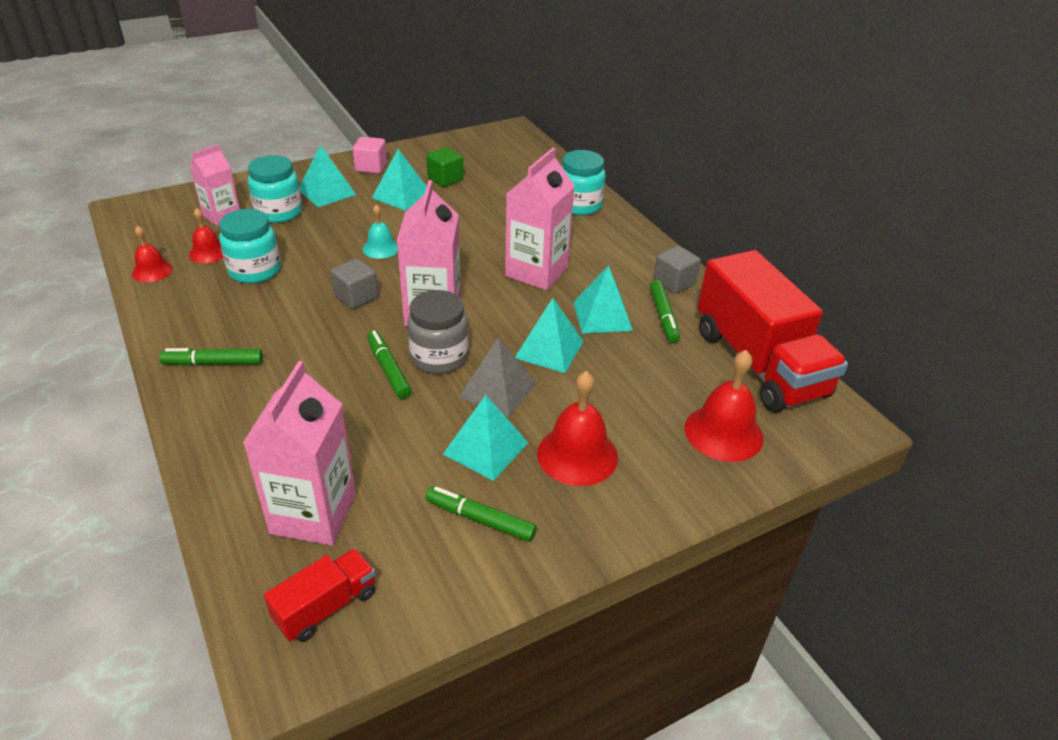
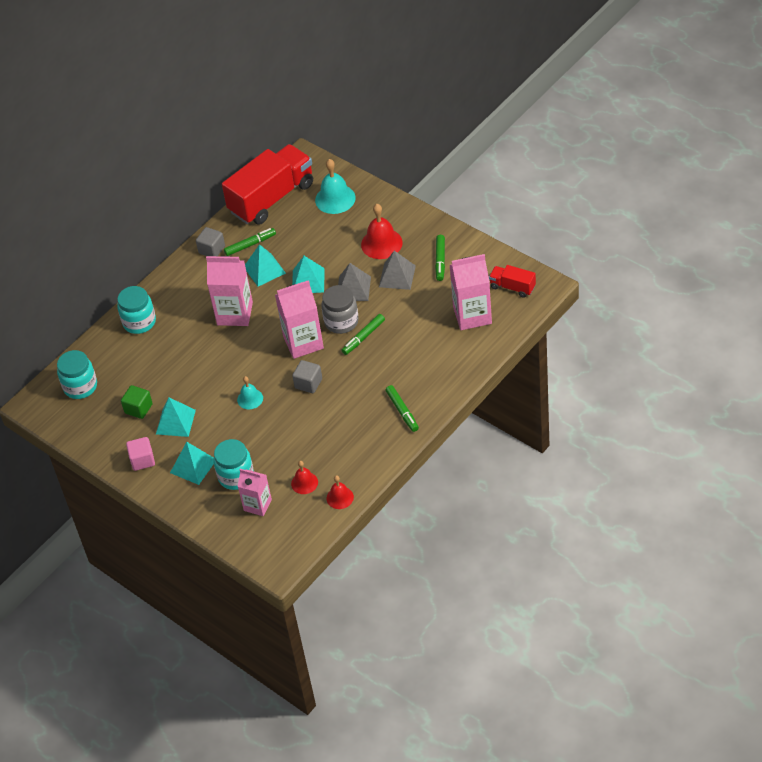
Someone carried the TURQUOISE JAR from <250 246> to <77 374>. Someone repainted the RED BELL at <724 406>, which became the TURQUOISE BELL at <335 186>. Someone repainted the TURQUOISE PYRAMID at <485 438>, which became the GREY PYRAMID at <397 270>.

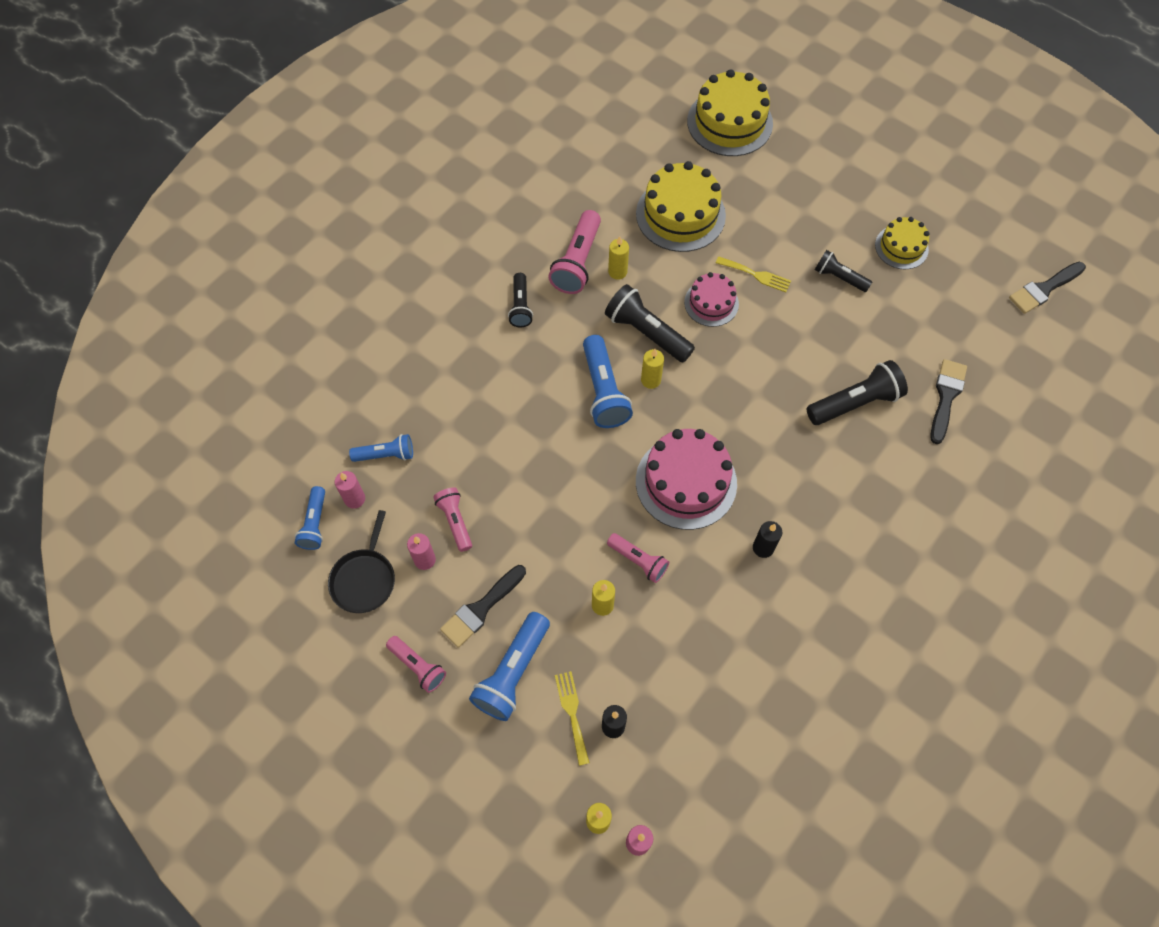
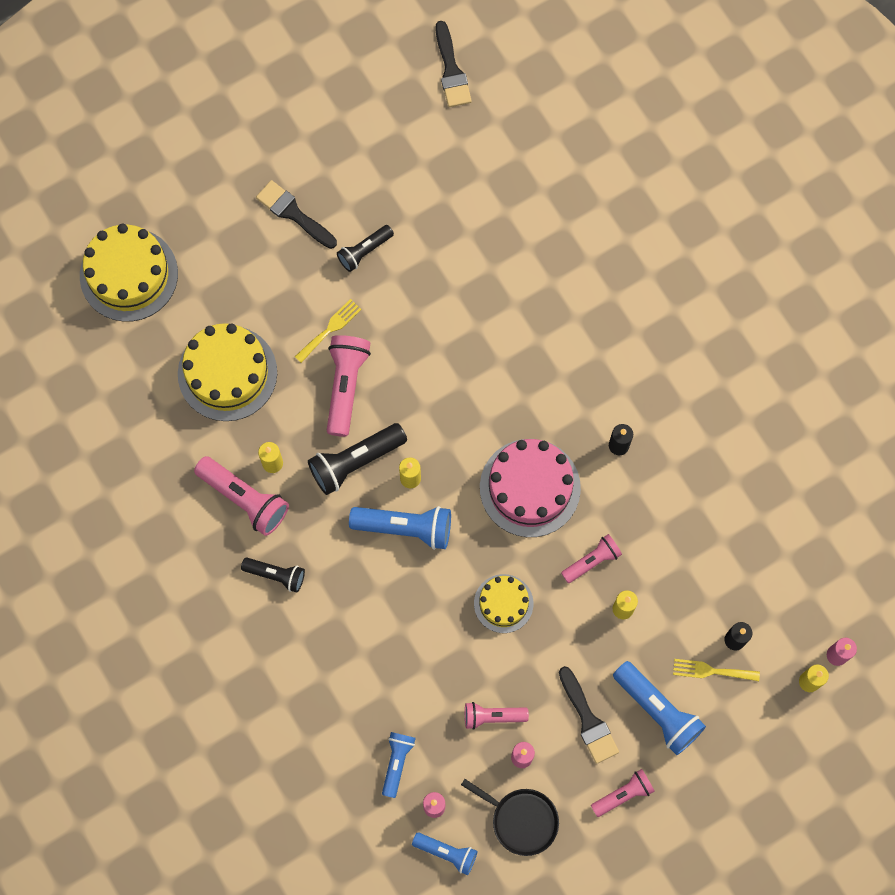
Someone carried the BLACK BRUSH from <948 401> to <296 214>. Someone swapped the PINK CAKE at <711 299> for the PINK FLASHLIGHT at <349 386>. Someone carried the YELLOW CAKE from <902 243> to <503 603>. Someone took away the BLACK FLASHLIGHT at <857 392>.

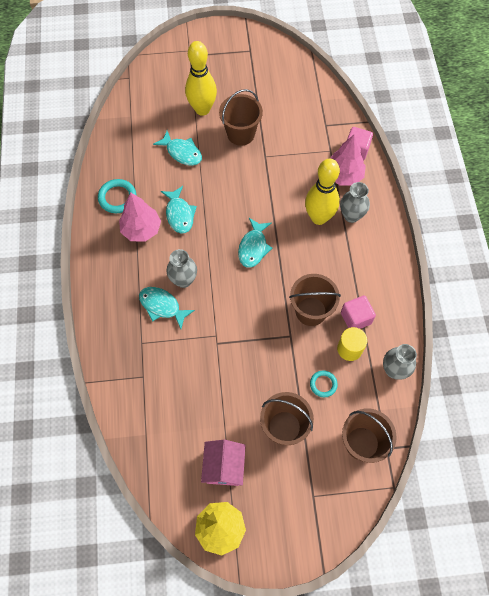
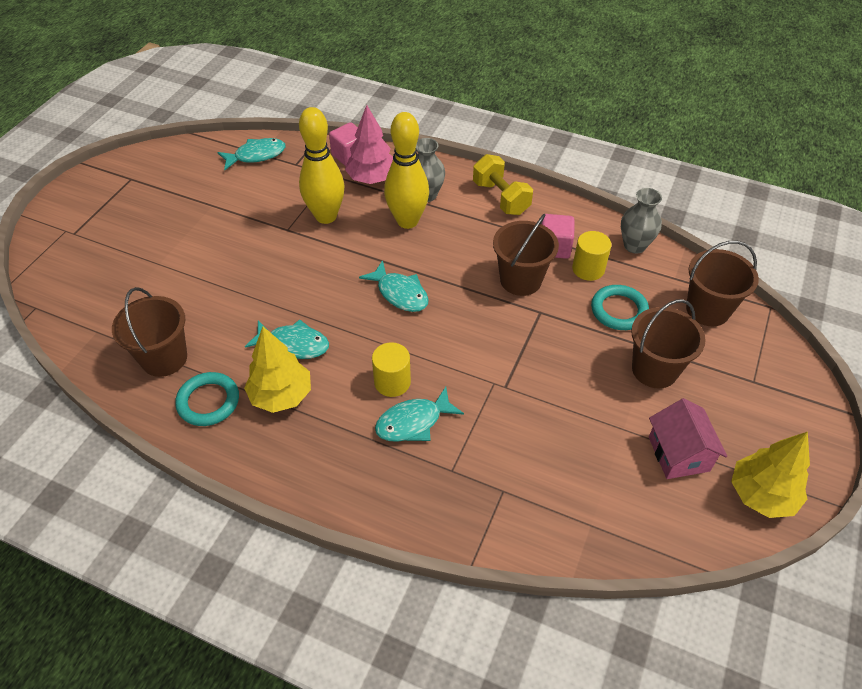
Someone carried the BROWN BUCKET from <241 117> to <149 332>. Someone carried the TURQUOISE FISH from <177 148> to <251 154>. Someone repainted the PINK TREE at <140 217>, which became the YELLOW TREE at <277 370>. Someone carried the YELLOW BOWLING PIN from <201 78> to <322 165>. Someone swapped the GREY VASE at <181 268> for the YELLOW CYLINDER at <391 369>. Someone put down the YELLOW DUMBBELL at <503 184>. Someone scaled the TURQUOISE RING at <324 384> by 1.57. Someone rotated the PINK HOUSE at <223 463> by 45 degrees clockwise.

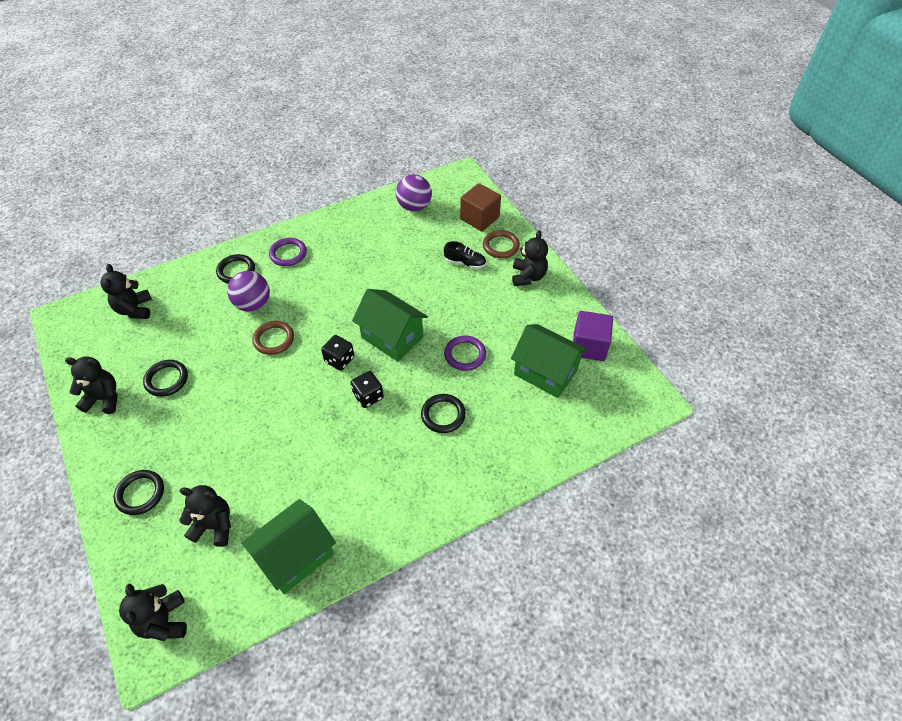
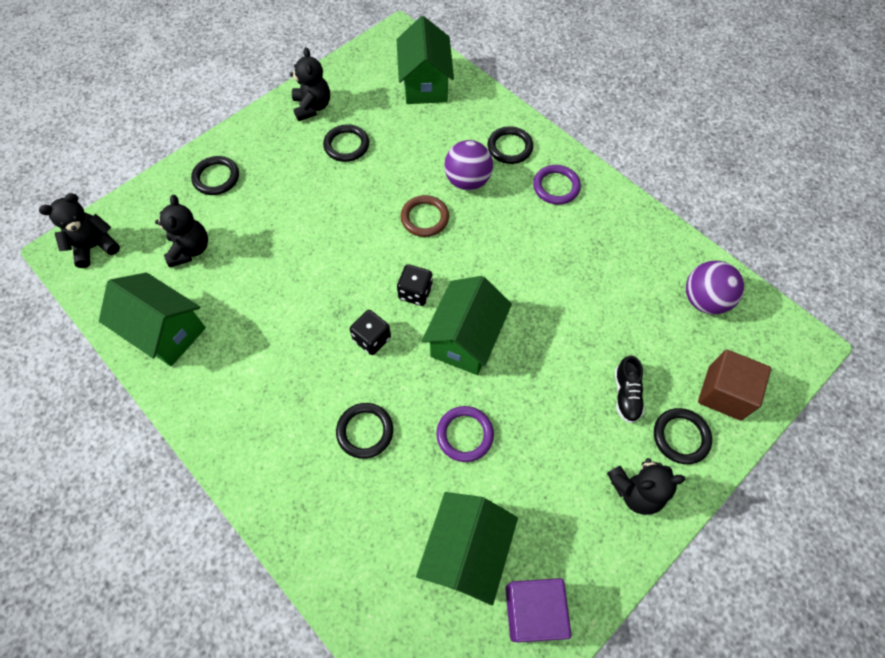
Someone swapped the BLACK TEDDY BEAR at <126 291> for the GREEN HOUSE at <425 60>. Someone repainted the BROWN RING at <501 244>, which became the BLACK RING at <683 436>.

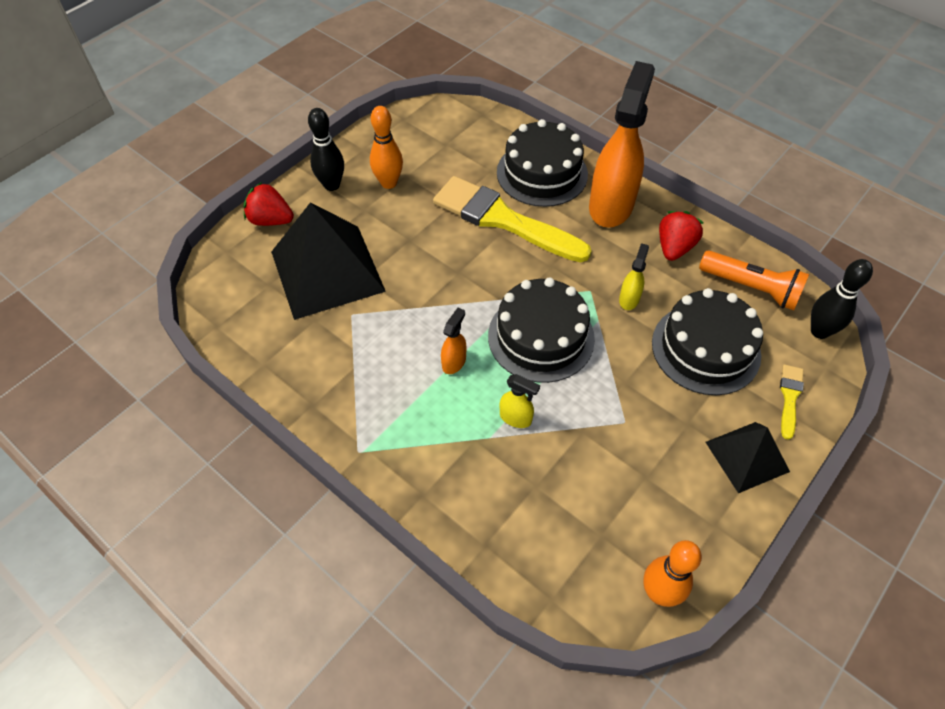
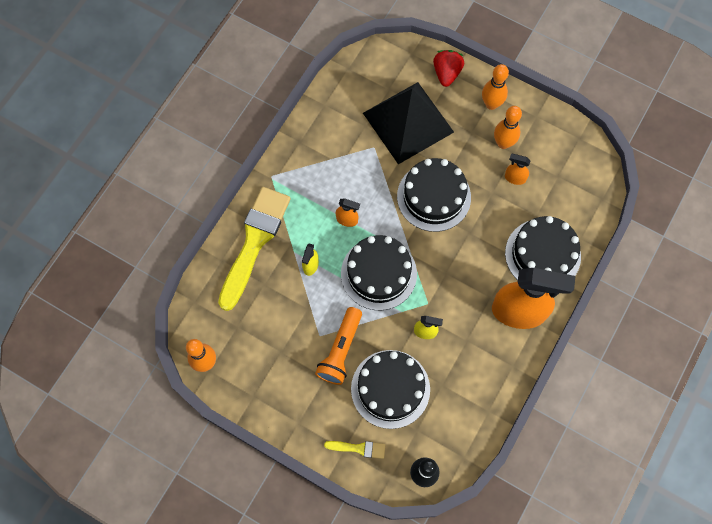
Someone carried the YELLOW BRUSH from <512 219> to <254 249>. Someone carried the ORANGE FLASHLIGHT from <754 280> to <338 346>. Someone put down the BLACK CAKE at <434 195>. Someone repainted the BLACK BOWLING PIN at <326 149>, which became the ORANGE BOWLING PIN at <495 87>. Someone put down the ORANGE SPRAY BOTTLE at <517 169>. Someone took away the RED STRAWBERRY at <681 236>. Someone took away the BLACK PYRAMID at <748 457>.

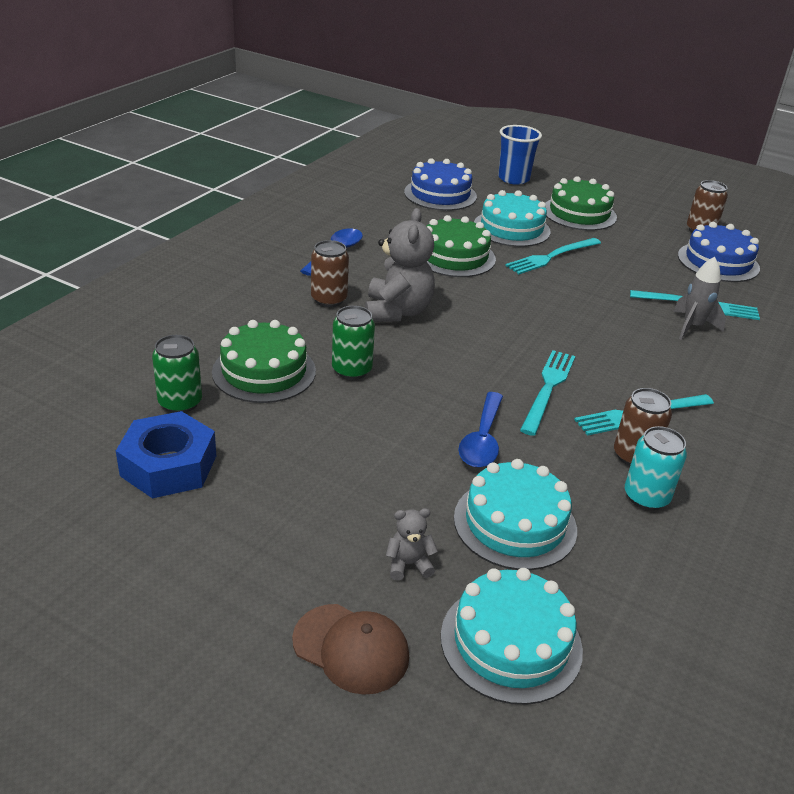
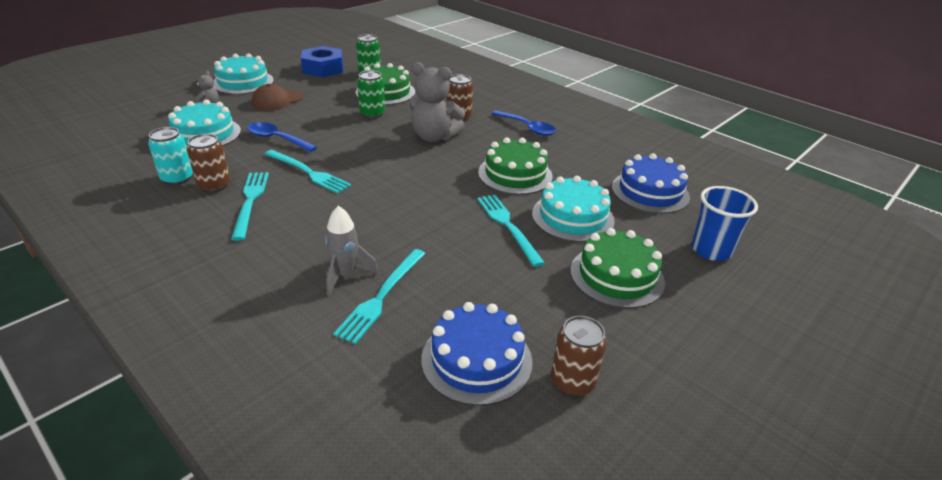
Someone carried the TURQUOISE CAKE from <512 636> to <243 73>. Someone carried the BROWN CAP from <350 649> to <277 97>.

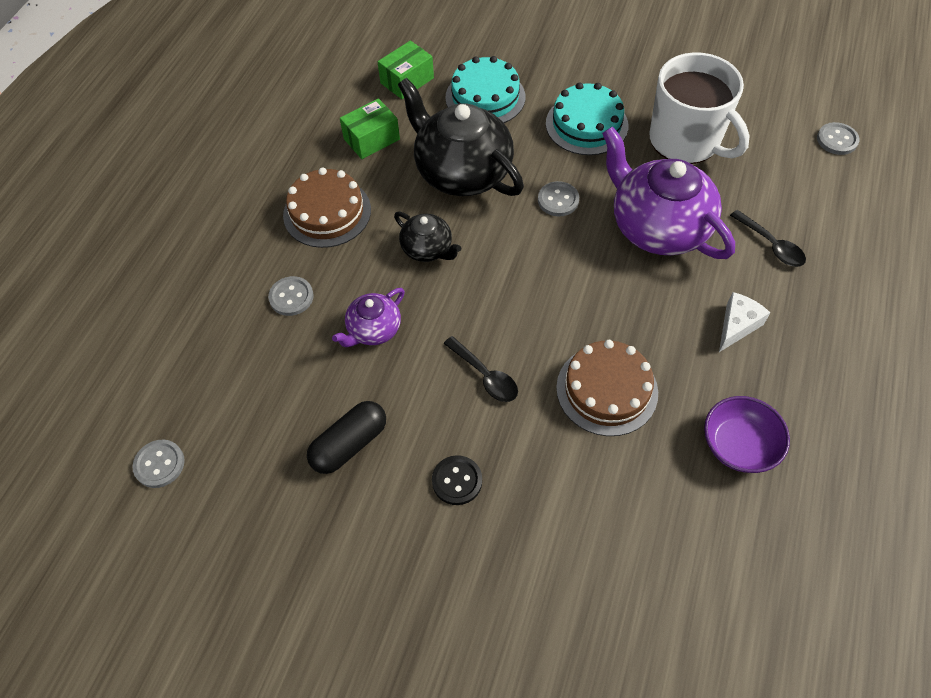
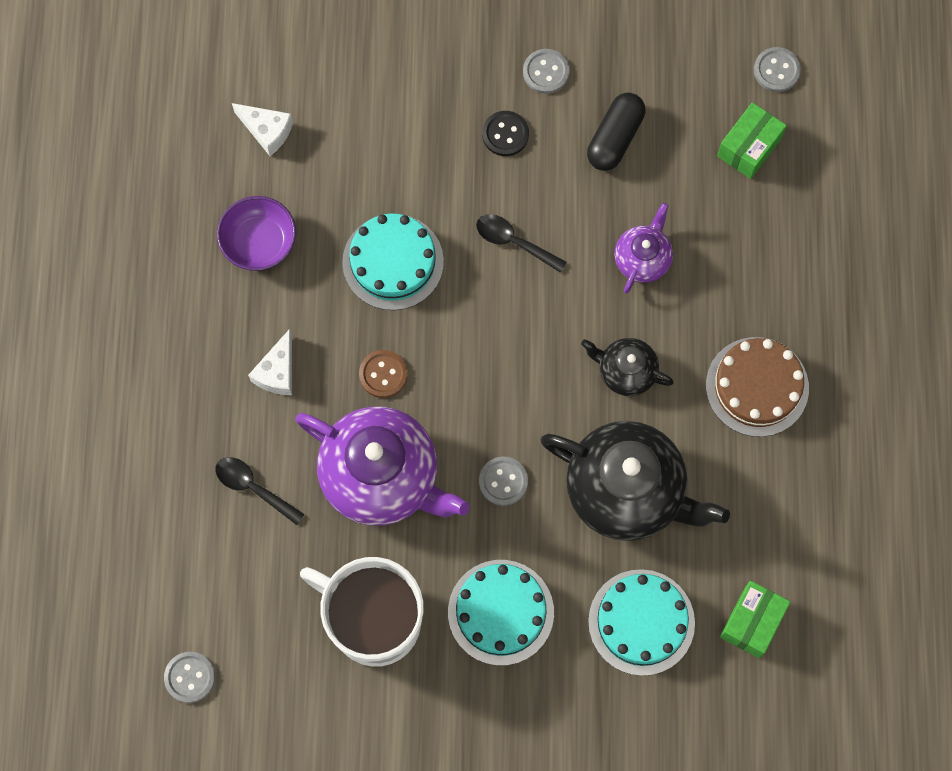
Someone put down the WHITE CHEESE at <262 129>. Someone repainted the BROWN CAKE at <607 388>, which became the TURQUOISE CAKE at <393 261>. Someone put down the BROWN BUTTON at <383 374>. Someone carried the GREY BUTTON from <291 296> to <546 71>. Someone carried the GREEN BOX from <370 128> to <752 140>.

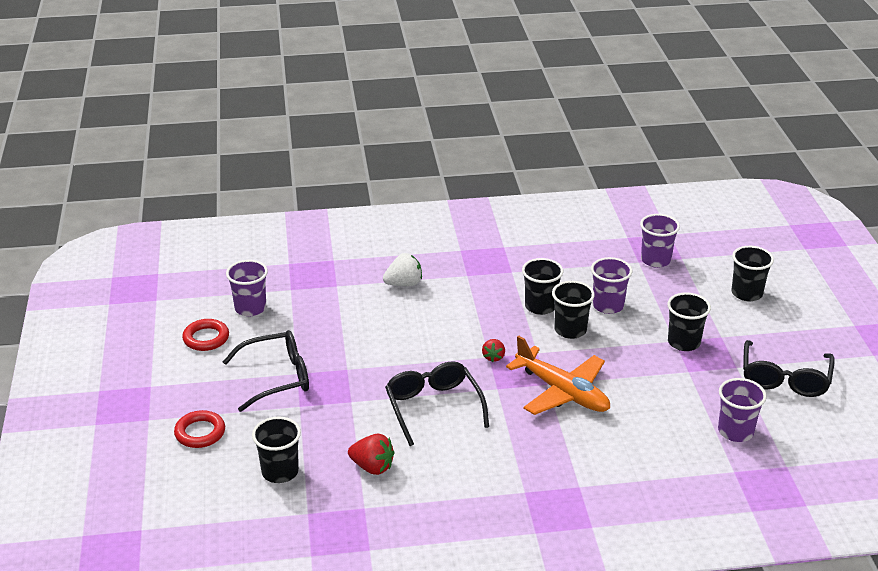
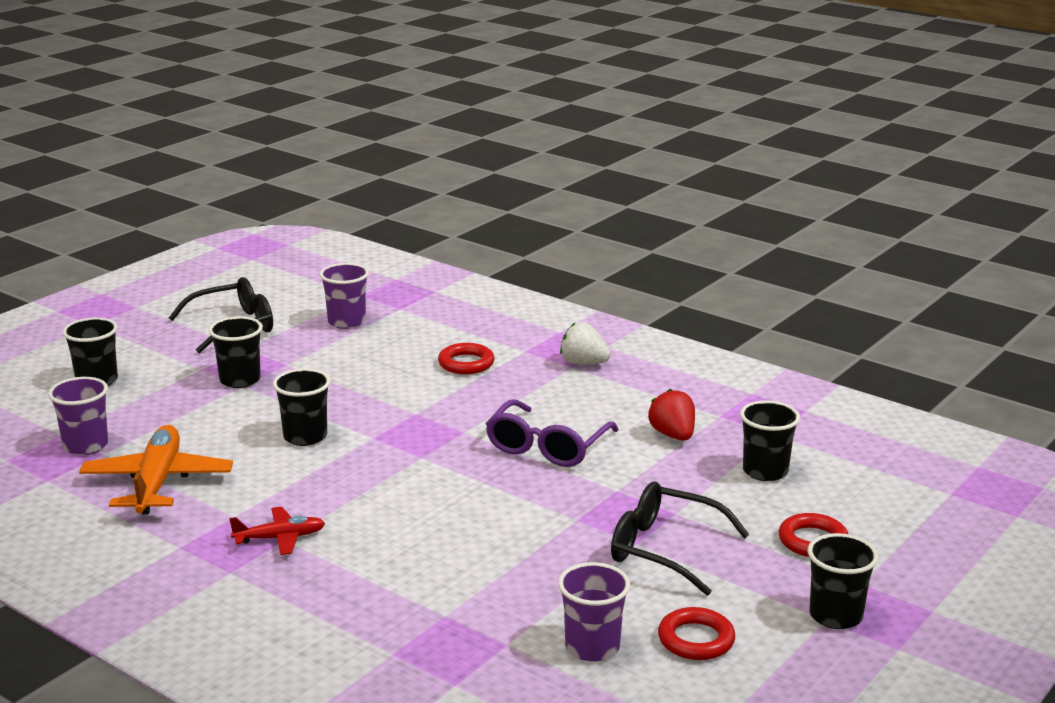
Someone carried the ORANGE PLANE from <558 375> to <156 469>. Someone put down the RED PLANE at <277 530>. Someone put down the RED RING at <466 358>. Someone repainted the BLACK GLASSES at <437 403>, which became the PURPLE GLASSES at <552 433>. Someone carried the WHITE STRAWBERRY from <402 269> to <585 343>. Someone carried the BLACK CUP from <542 286> to <843 581>. Someone took away the RED STRAWBERRY at <493 350>. Someone took away the PURPLE CUP at <611 285>.

